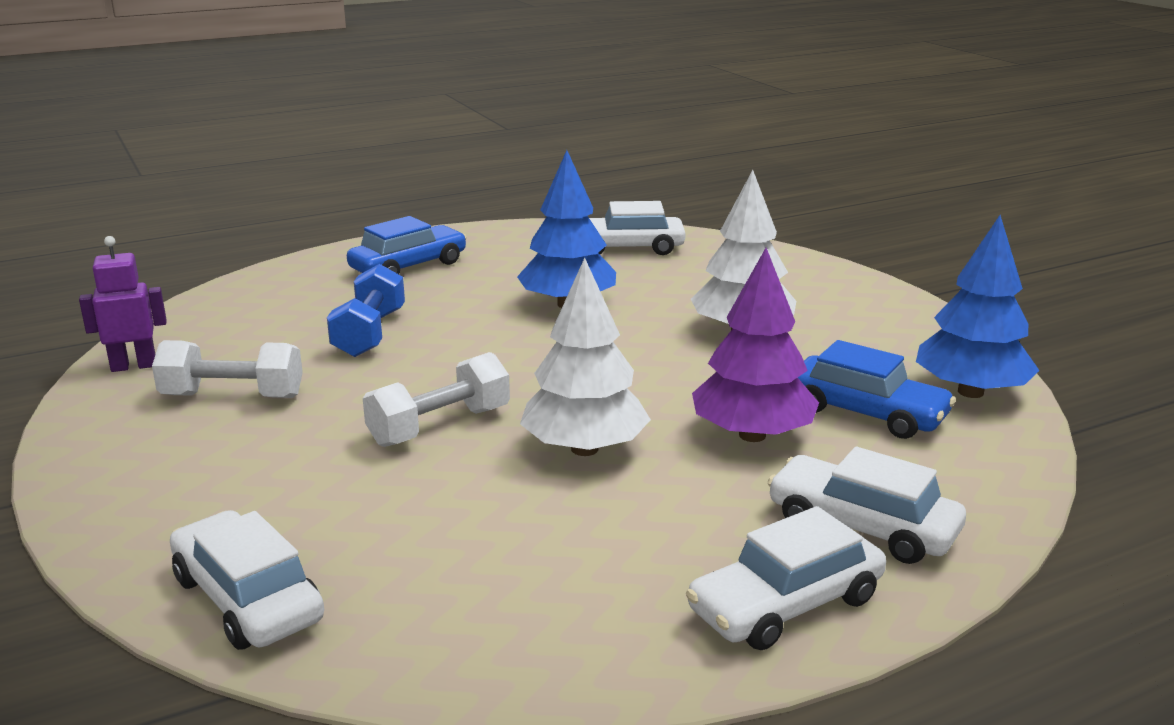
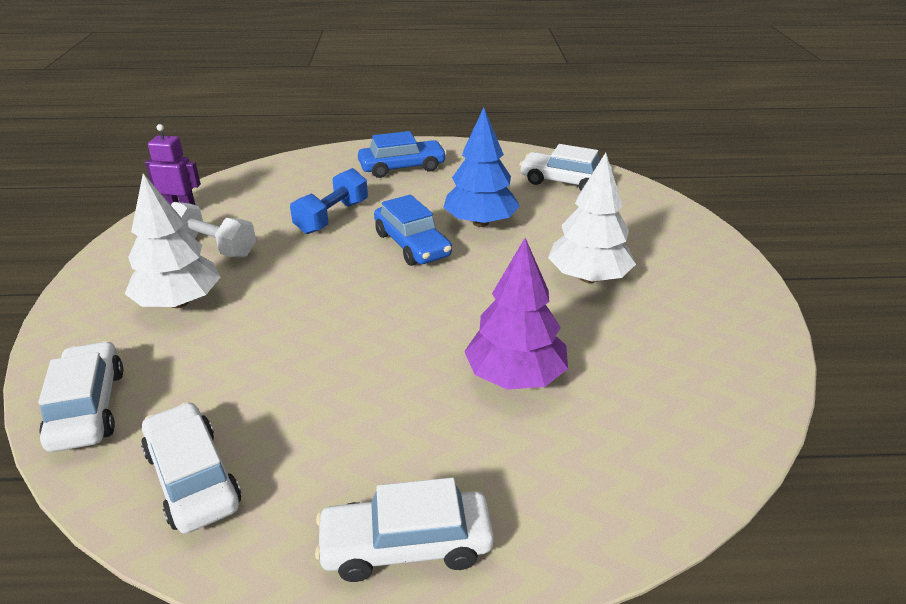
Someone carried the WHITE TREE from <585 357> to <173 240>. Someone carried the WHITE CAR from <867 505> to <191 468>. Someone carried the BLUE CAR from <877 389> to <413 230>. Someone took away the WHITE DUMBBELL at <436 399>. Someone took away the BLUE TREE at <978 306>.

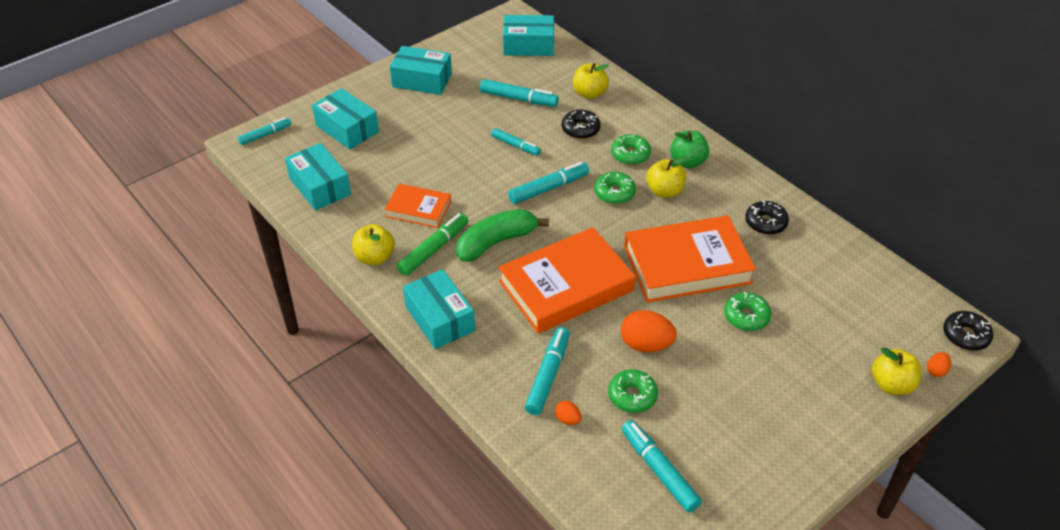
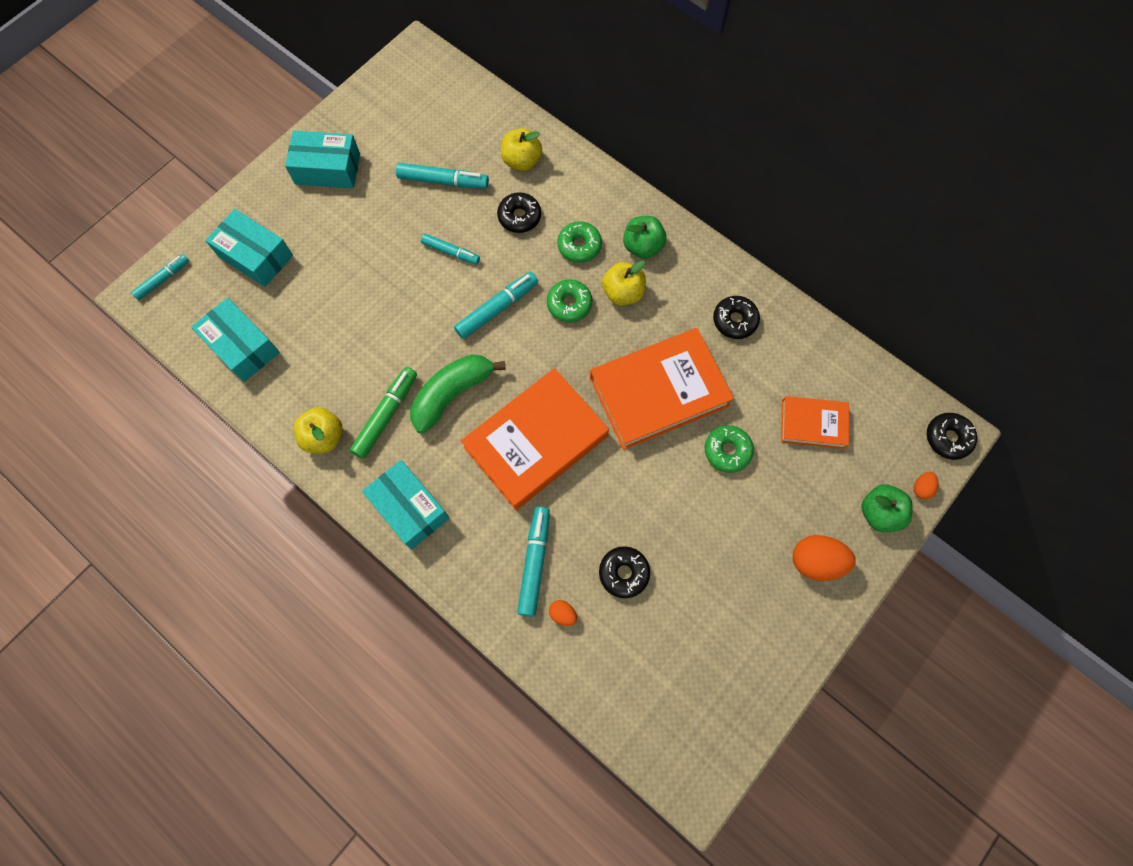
Someone repainted the GREEN DONUT at <633 391>, which became the BLACK DONUT at <624 572>. Someone carried the ORANGE BOOK from <417 206> to <815 422>. Someone carried the ORANGE EGG from <649 331> to <824 558>. Someone repainted the YELLOW APPLE at <897 371>, which became the GREEN APPLE at <887 508>. Someone took away the TURQUOISE BOX at <528 35>. Someone took away the TURQUOISE MARKER at <662 466>.

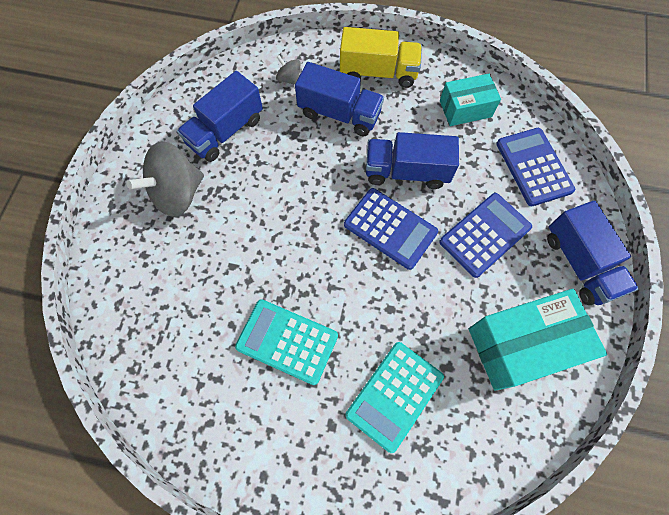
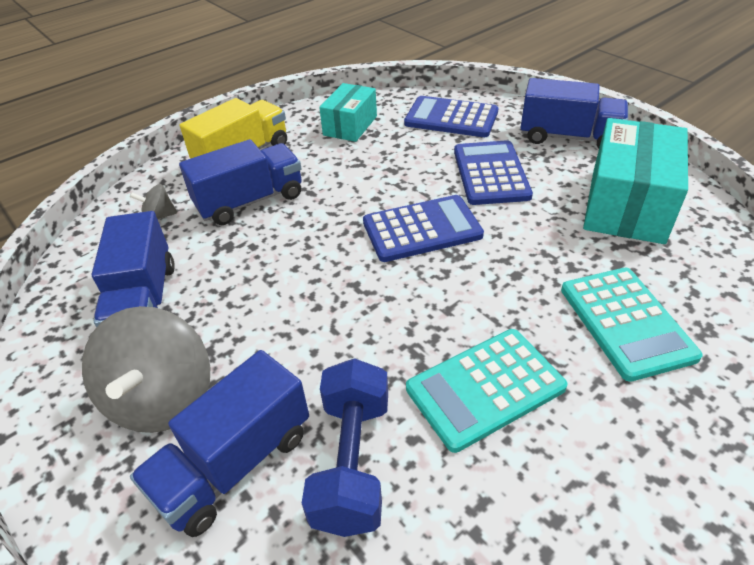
Someone carried the BLUE TRUCK from <412 160> to <219 443>. Someone put down the BLUE DUMBBELL at <345 447>.

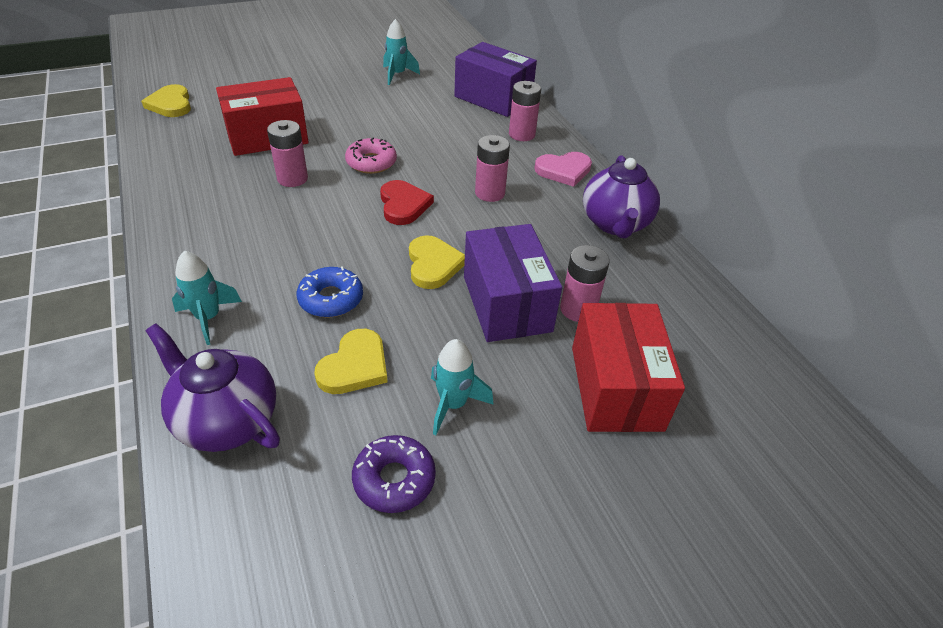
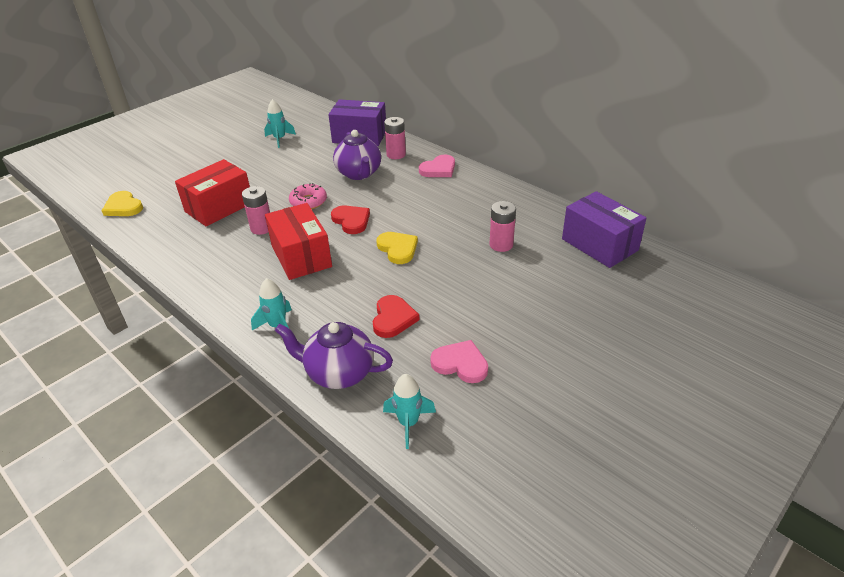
Someone carried the RED BOX from <628 367> to <298 241>. Someone carried the PURPLE TEAPOT from <621 196> to <357 155>. Someone repainted the YELLOW HEART at <351 361>, which became the RED HEART at <396 316>. Someone carried the TURQUOISE ROCKET from <462 387> to <409 411>. Someone swapped the PURPLE DONUT at <394 474> for the PINK HEART at <459 361>. Someone carried the PURPLE BOX from <513 283> to <604 229>. Someone took away the BLUE DONUT at <330 291>. Someone took away the PINK BATTERY at <492 168>.

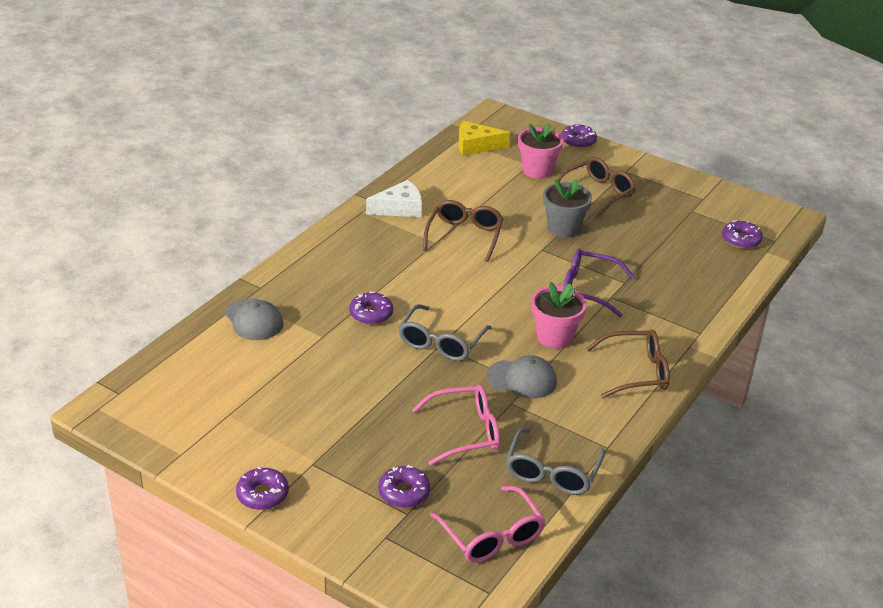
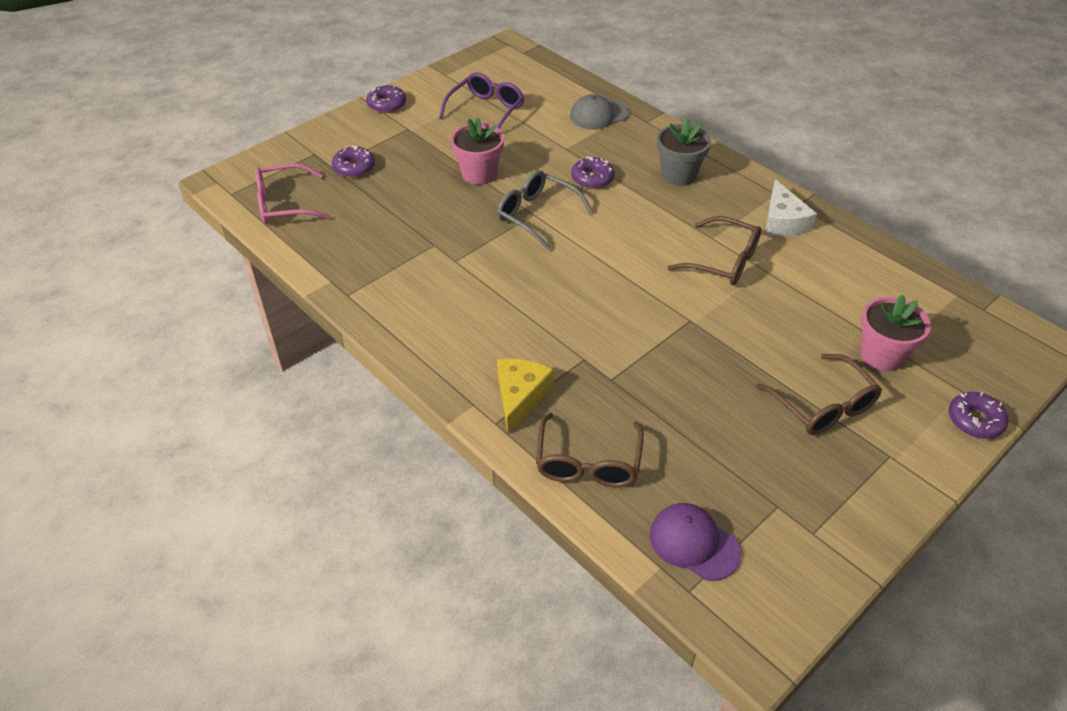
Someone carried the PURPLE GLASSES from <599 283> to <481 100>. Someone carried the PINK FLOWER POT from <559 315> to <477 151>. Someone carried the YELLOW CHEESE from <484 138> to <525 396>. Someone carried the BROWN GLASSES from <628 364> to <590 450>. Someone swapped the PURPLE DONUT at <742 234> for the PURPLE CAP at <695 542>. Someone carried the GREY FLOWER POT from <567 208> to <684 152>. Someone took away the PINK GLASSES at <456 425>. Someone took away the GREY CAP at <521 377>. Someone took away the GREY GLASSES at <555 461>.

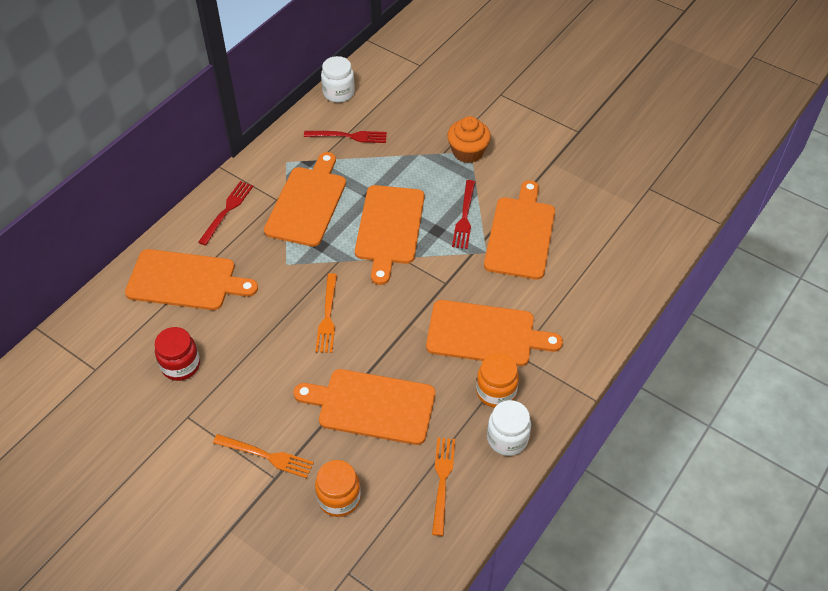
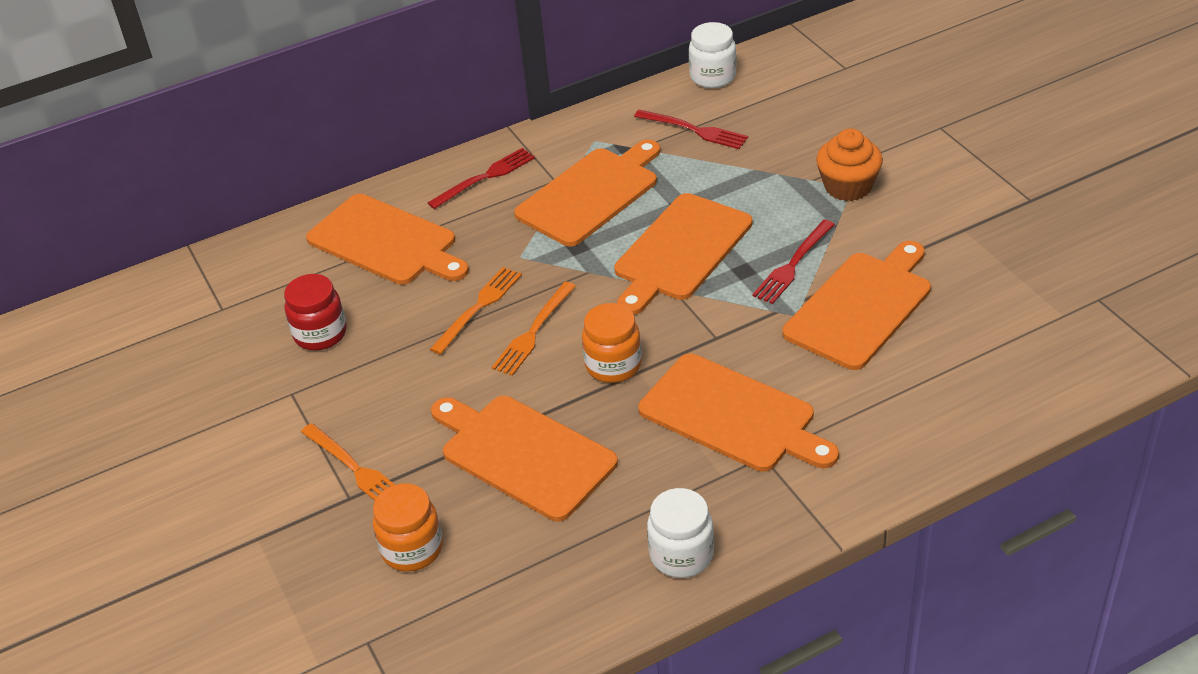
Someone carried the ORANGE FORK from <443 487> to <476 311>. Someone carried the ORANGE JAR from <497 380> to <612 343>.

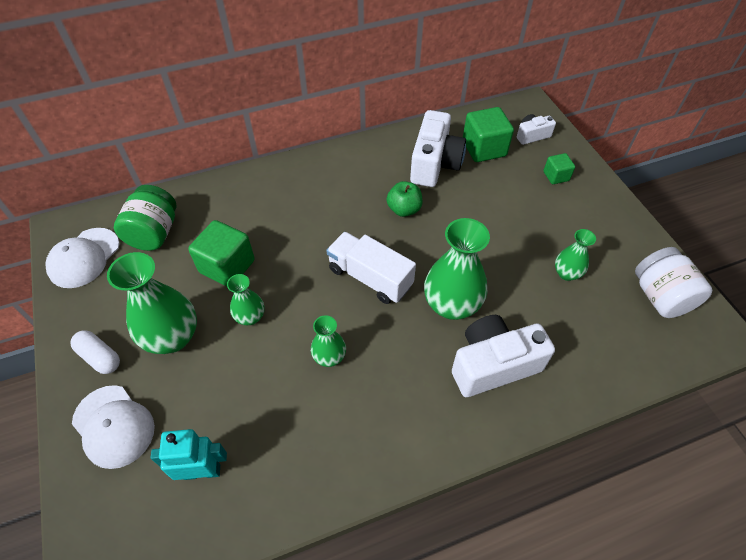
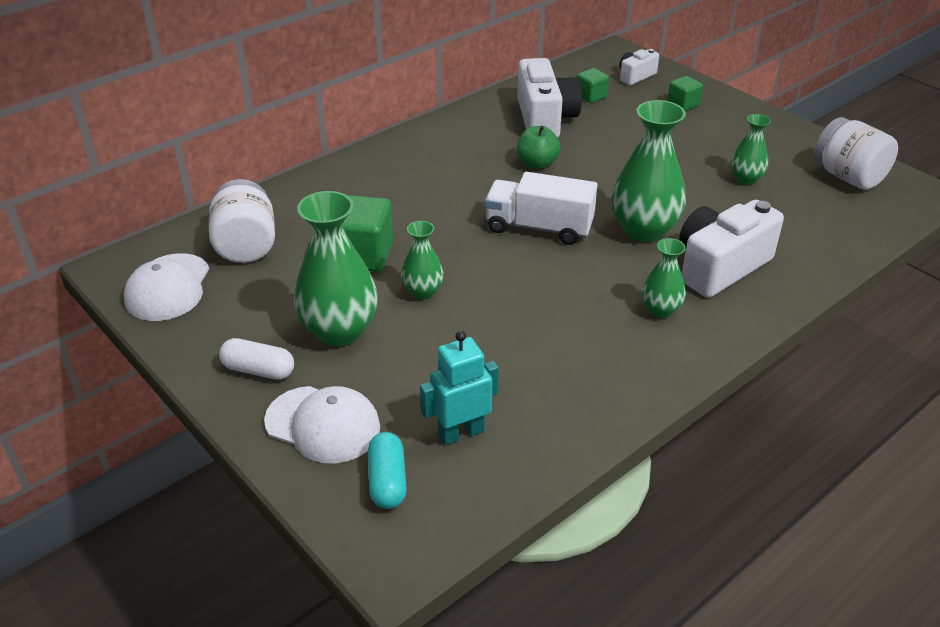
Someone repainted the GREEN JAR at <145 218>, which became the WHITE JAR at <242 221>. Someone put down the TURQUOISE CAPSULE at <387 470>. Someone scaled the GREEN CUBE at <488 134> by 0.55. Someone carried the GREEN VASE from <328 341> to <664 278>.

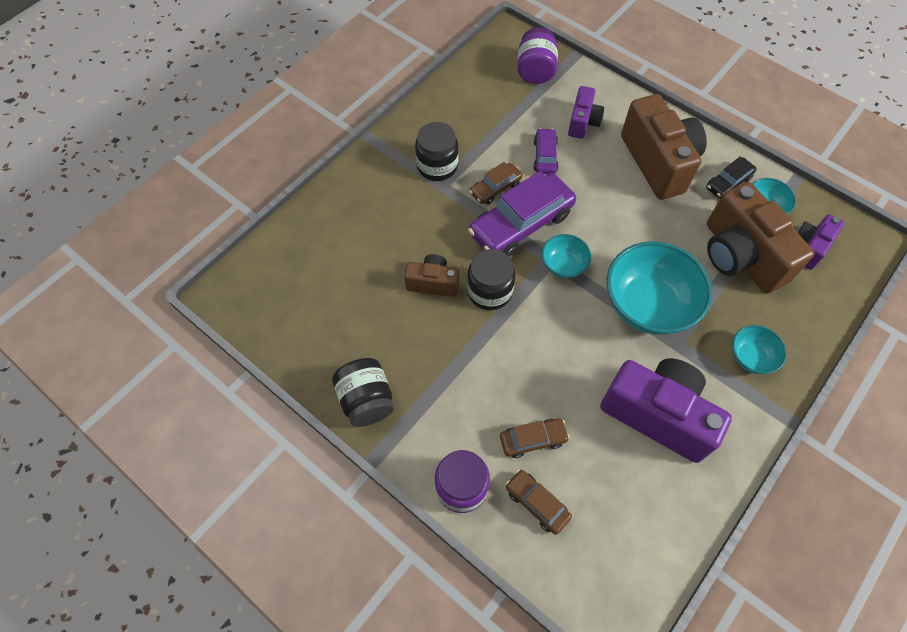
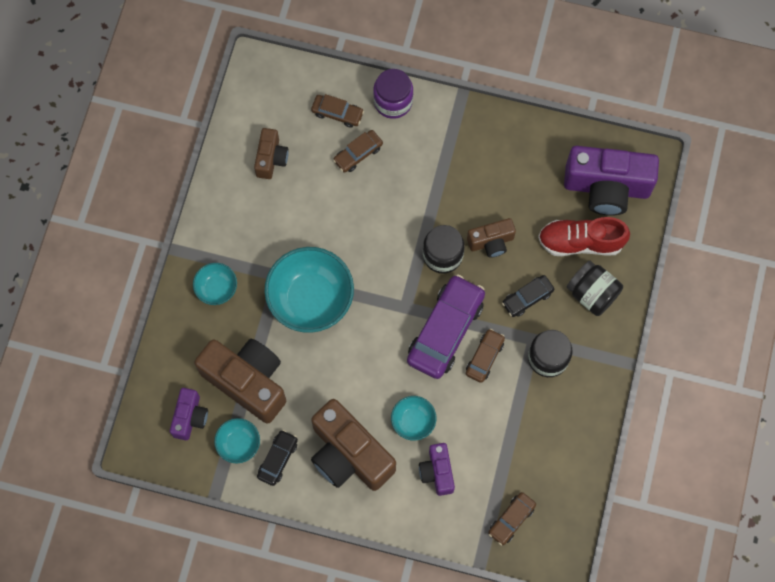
Someone put down the BROWN CAMERA at <271 153>. Someone carried the TURQUOISE BOWL from <566 256> to <413 418>. Someone swapped the PURPLE JAR at <537 55> for the BROWN CAR at <512 518>. Someone put down the BLACK CAR at <528 296>. Someone put down the RED SHOE at <584 236>. Someone carried the PURPLE CAMERA from <666 410> to <611 181>. Someone carried the BLACK JAR from <363 392> to <595 288>. Someone took away the PURPLE CAR at <545 151>.

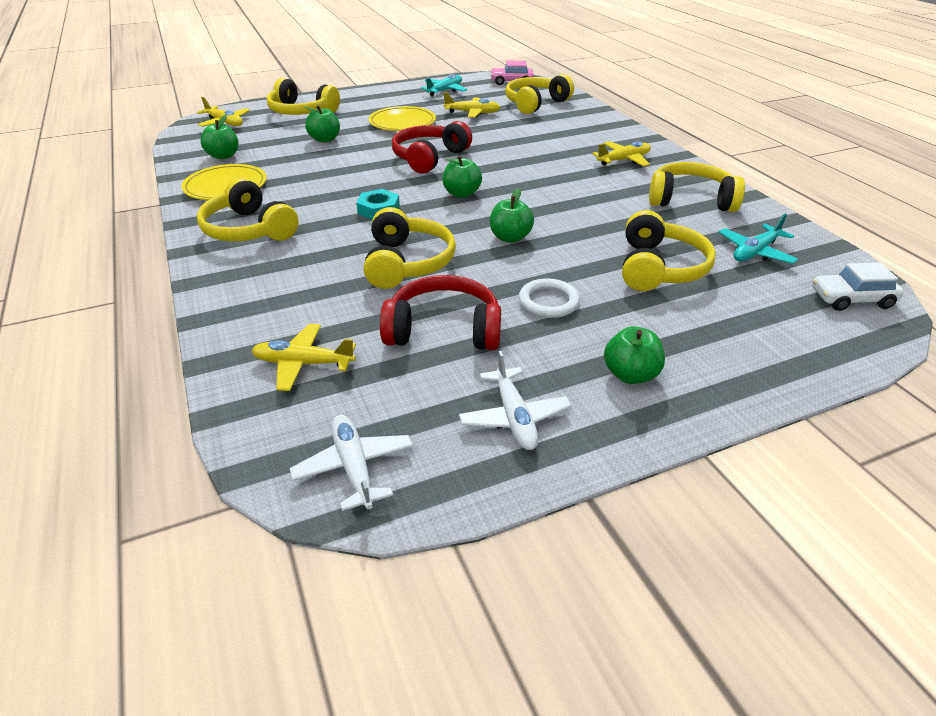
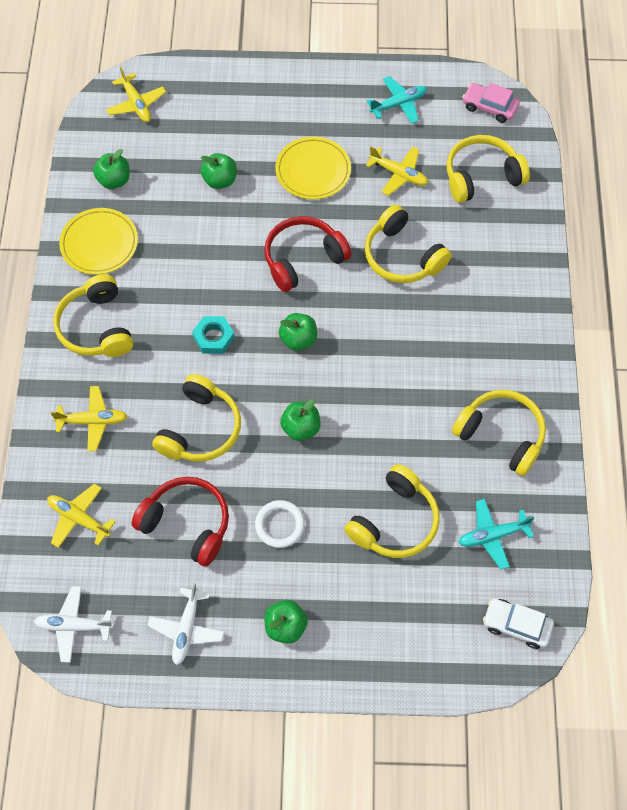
Someone rotated the WHITE PLANE at <351 463> by 90 degrees counterclockwise. Someone carried the YELLOW PLANE from <621 154> to <89 418>. Someone carried the YELLOW HEADPHONES from <303 96> to <408 243>.

